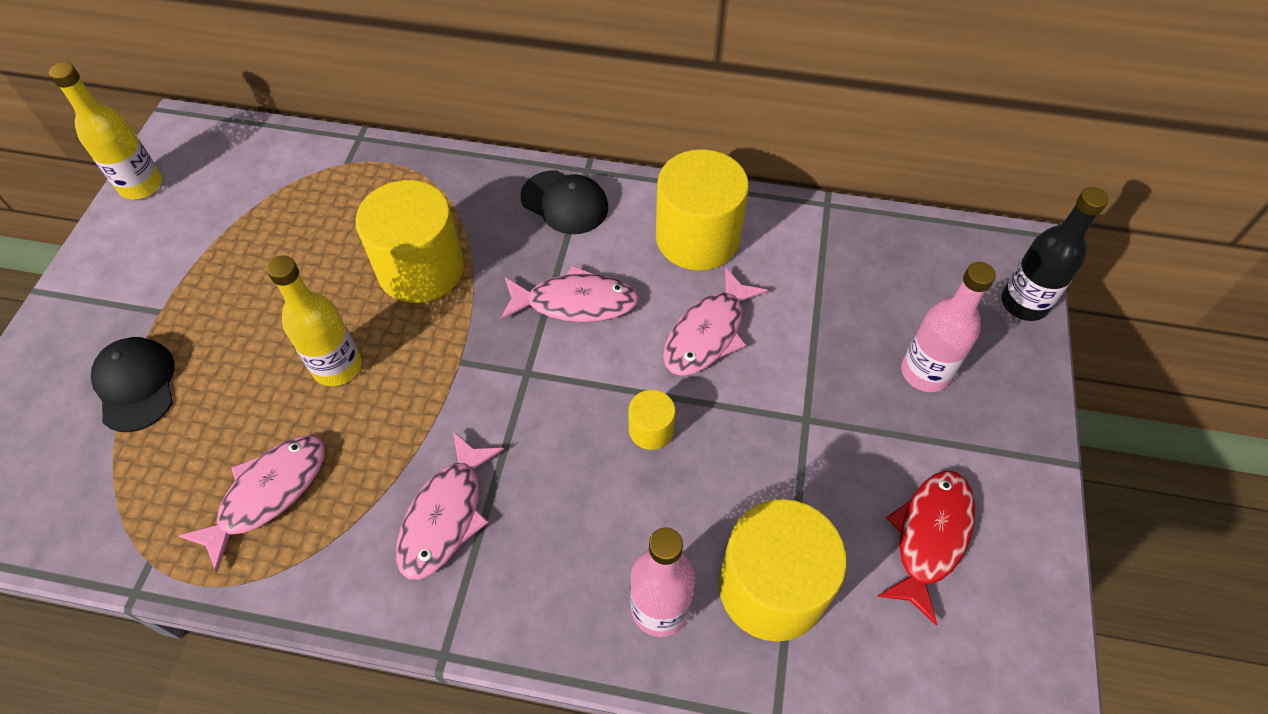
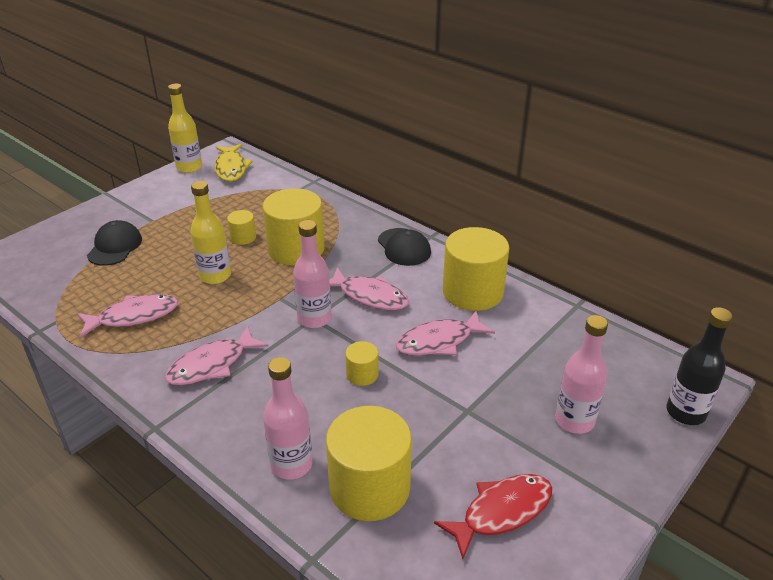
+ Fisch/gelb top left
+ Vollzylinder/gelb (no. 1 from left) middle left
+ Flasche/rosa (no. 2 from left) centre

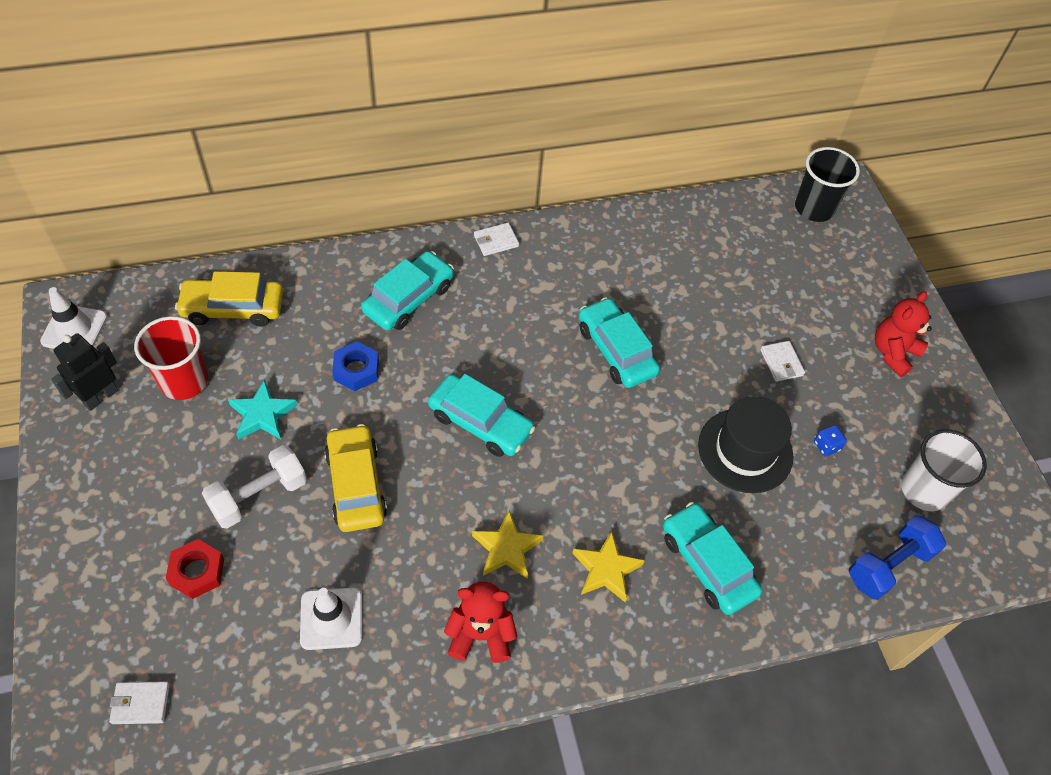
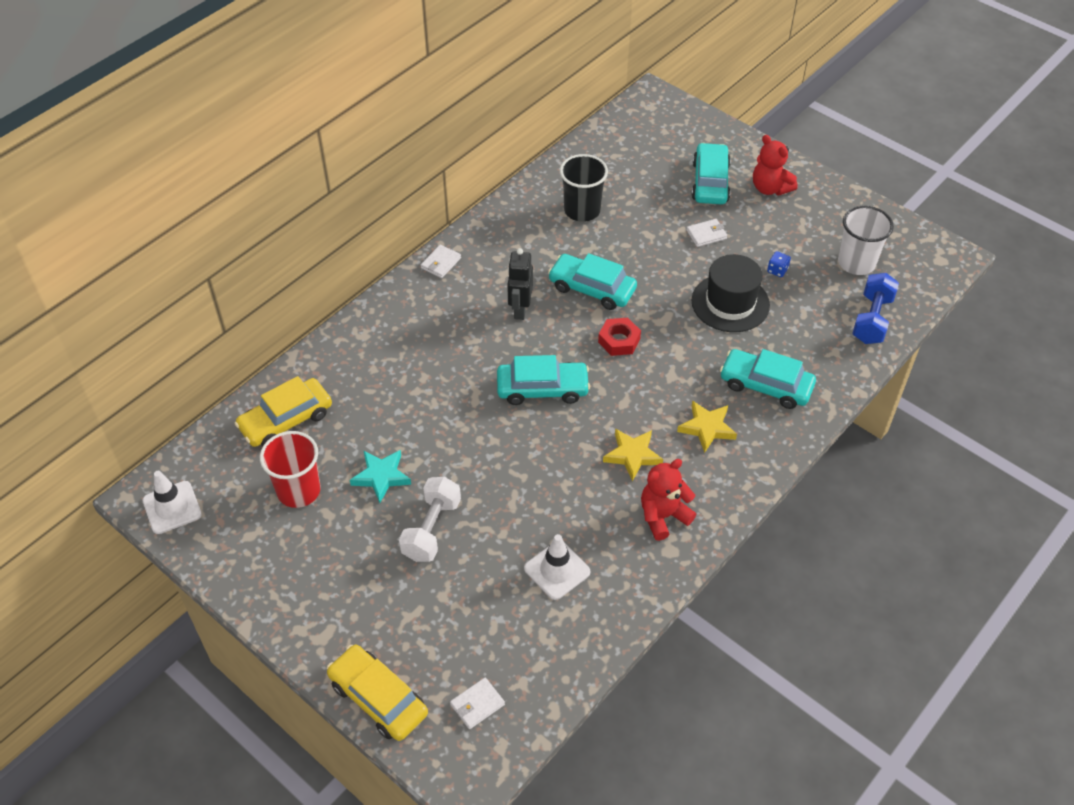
- Sechskantmutter/blau centre
~ Roboter/schwarz middle left to centre
~ Sechskantmutter/rot bottom left to centre
~ Auto/gelb (no. 2 from left) centre to bottom centre
~ Auto/türkis (no. 1 from left in the first image) centre to Auto/türkis (no. 3 from left) top centre
~ Becher/schwarz top right to top centre
~ Geldbörse/weiß (no. 3 from left) middle right = top centre 60 degrees counterclockwise
~ Teddybär/rot (no. 2 from left) middle right = top right 45 degrees counterclockwise

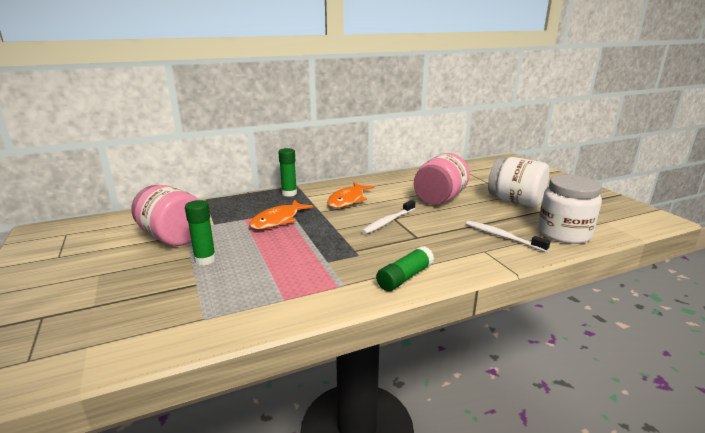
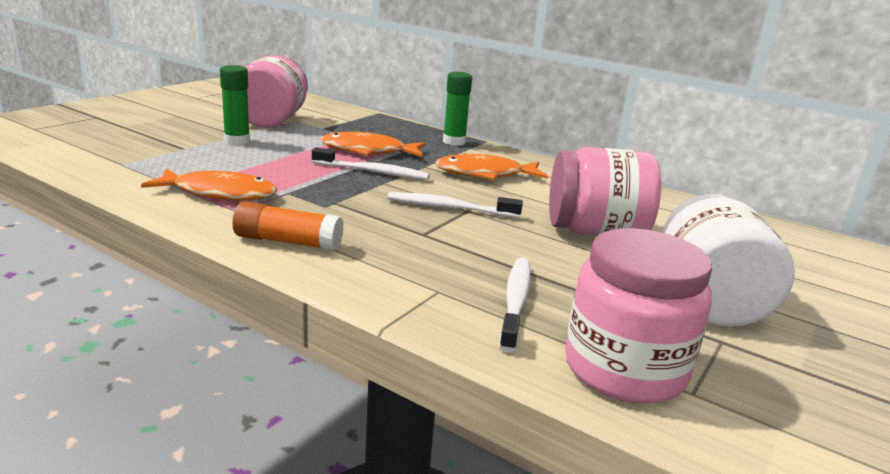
+ Fisch/orange (no. 1 from left) middle left
+ Zahnbürste/weiß (no. 1 from left) centre
~ Klebestift/grün (no. 3 from left) centre to Klebestift/orange middle left
~ Einmachglas/weiß (no. 2 from left) middle right to Einmachglas/rosa (no. 3 from left) bottom right

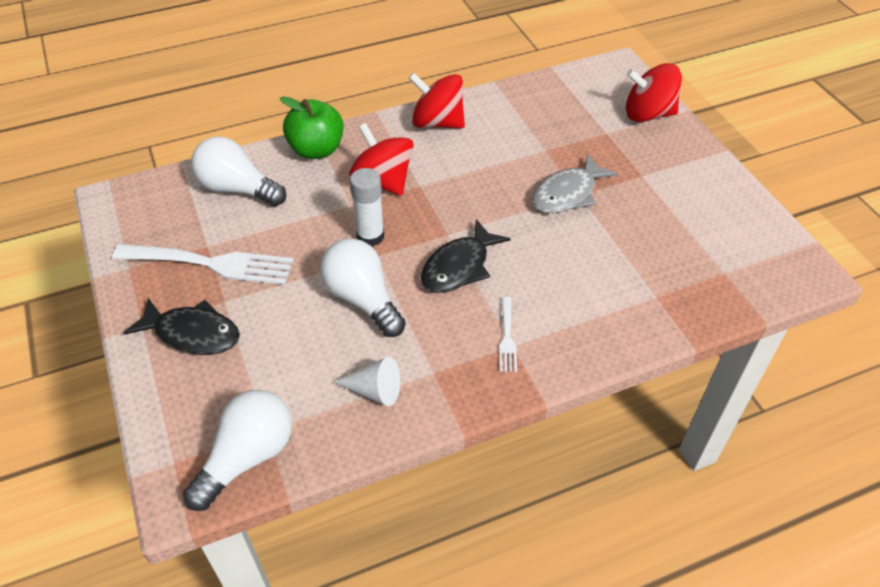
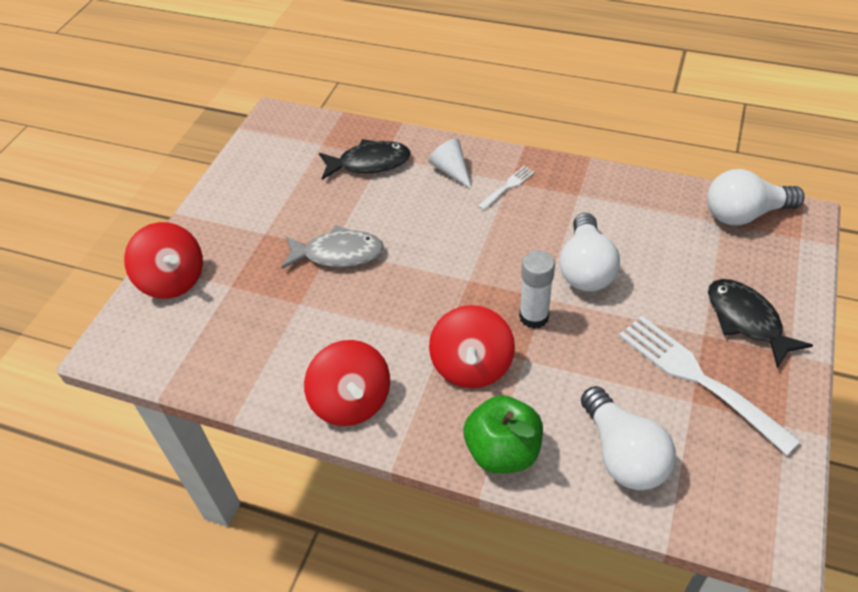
~ Kegel/weiß centre to top centre
~ Fisch/schwarz (no. 2 from left in the first image) centre to Fisch/schwarz (no. 1 from left) top centre

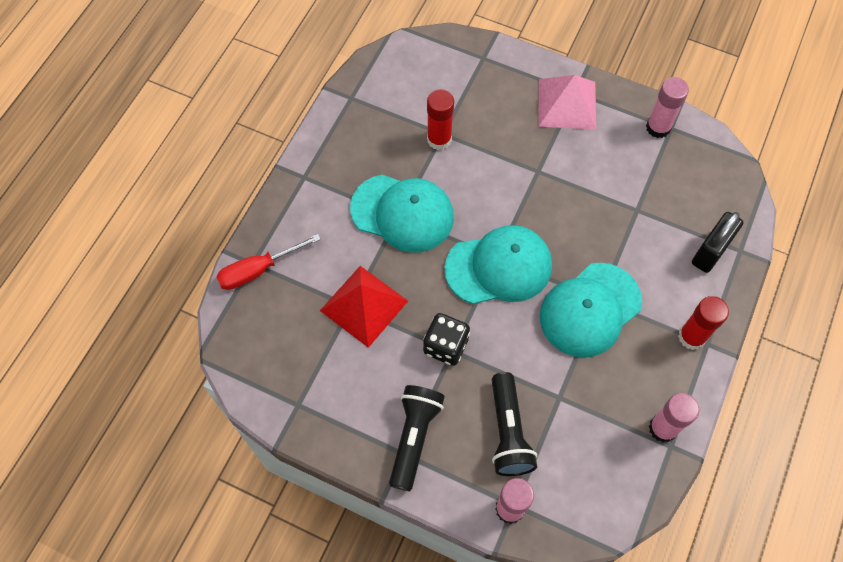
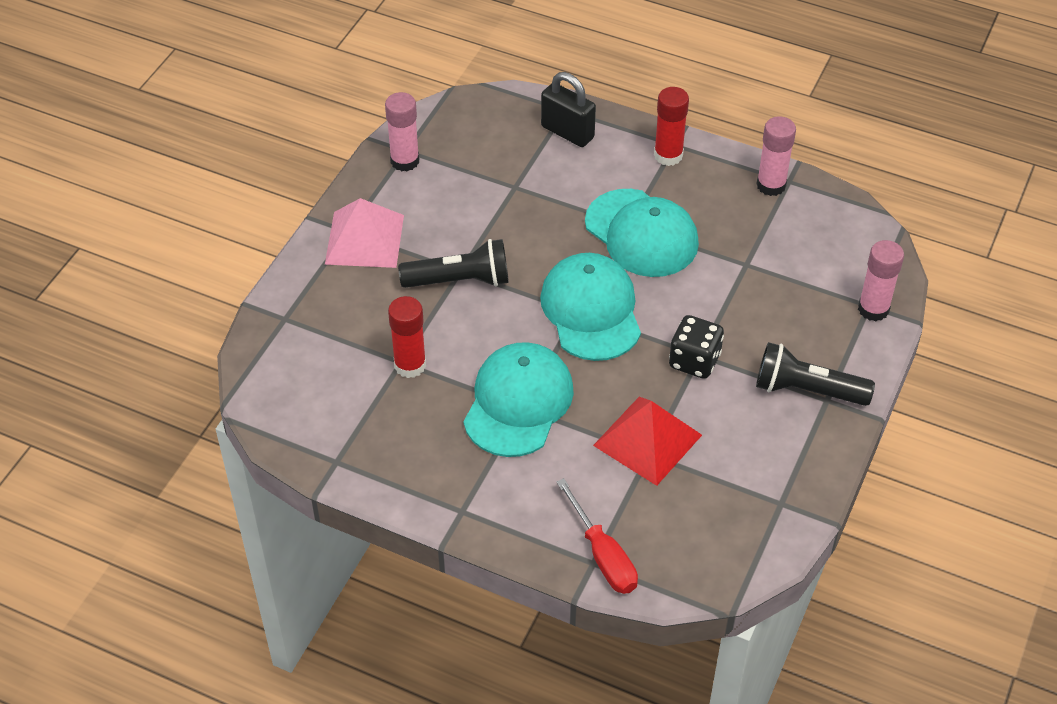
~ Taschenlampe/schwarz (no. 2 from left in the first image) bottom centre to Taschenlampe/schwarz (no. 1 from left) centre

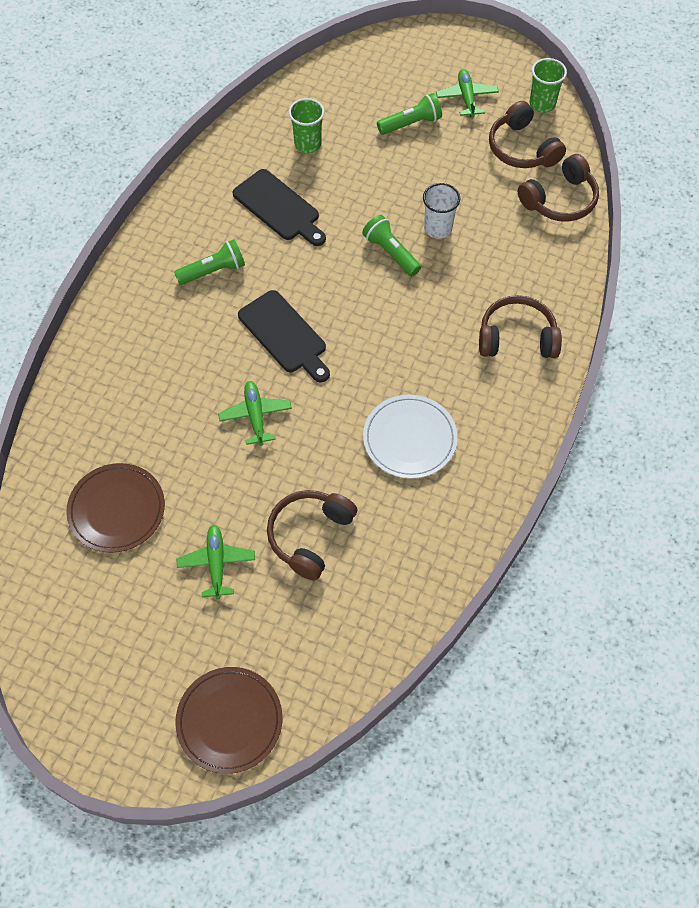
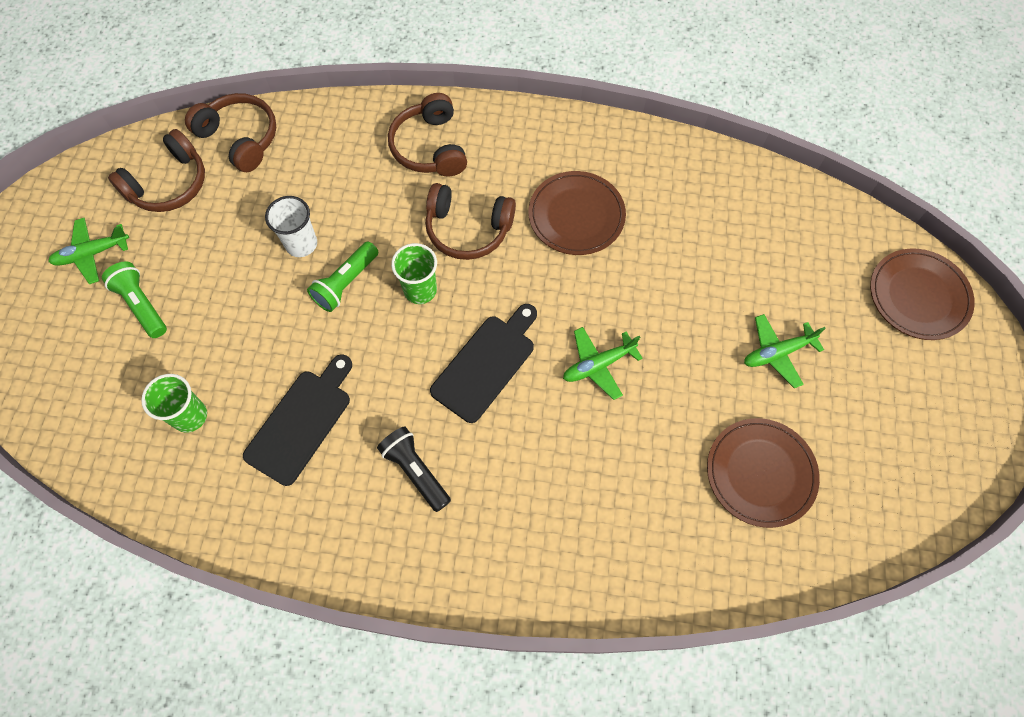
~ Kopfhörer/braun (no. 1 from left in the first image) centre to Kopfhörer/braun (no. 4 from left) top centre
~ Becher/grün (no. 2 from left) top right to centre
~ Taschenlampe/grün (no. 1 from left) top left to Taschenlampe/schwarz centre
~ Teller/weiß centre to Teller/braun (no. 1 from left) top centre

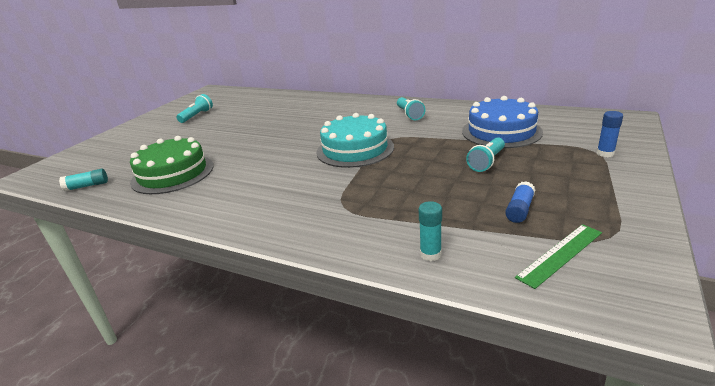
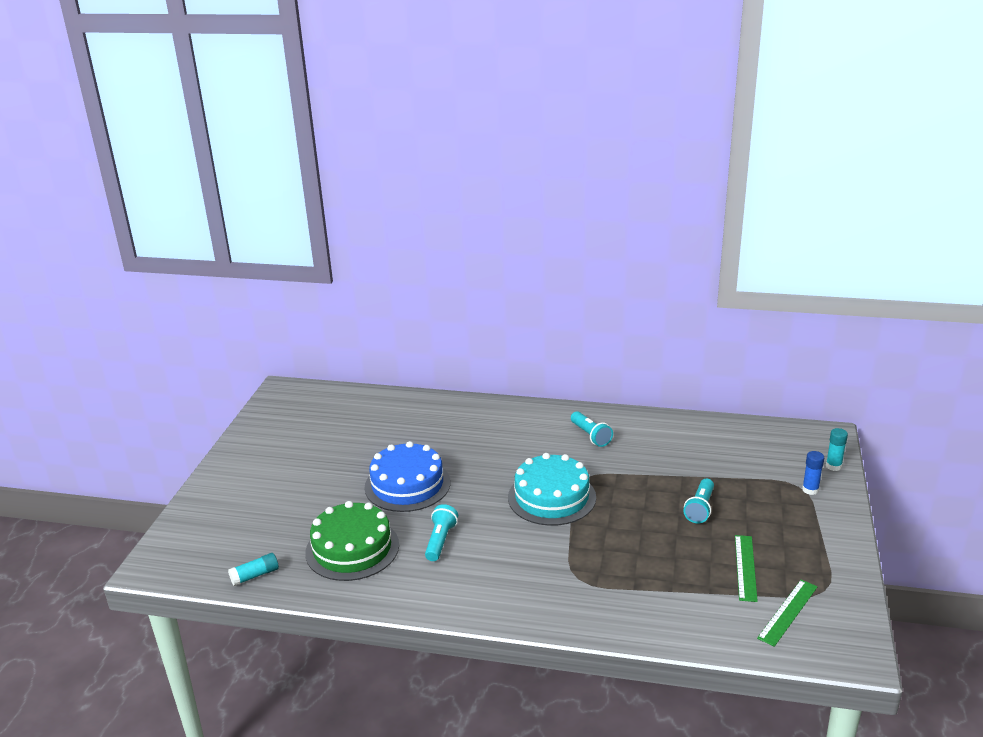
~ Taschenlampe/türkis (no. 1 from left) top left to bottom centre
~ Klebestift/türkis (no. 2 from left) centre to middle right
~ Kuchen/blau top right to centre
~ Klebestift/blau (no. 1 from left) middle right to Lineal/grün (no. 1 from left) bottom right

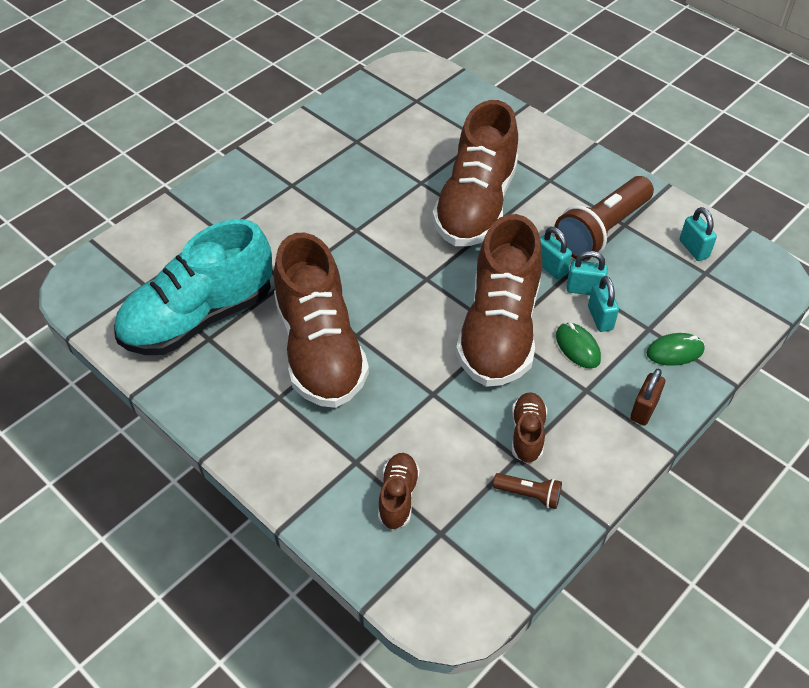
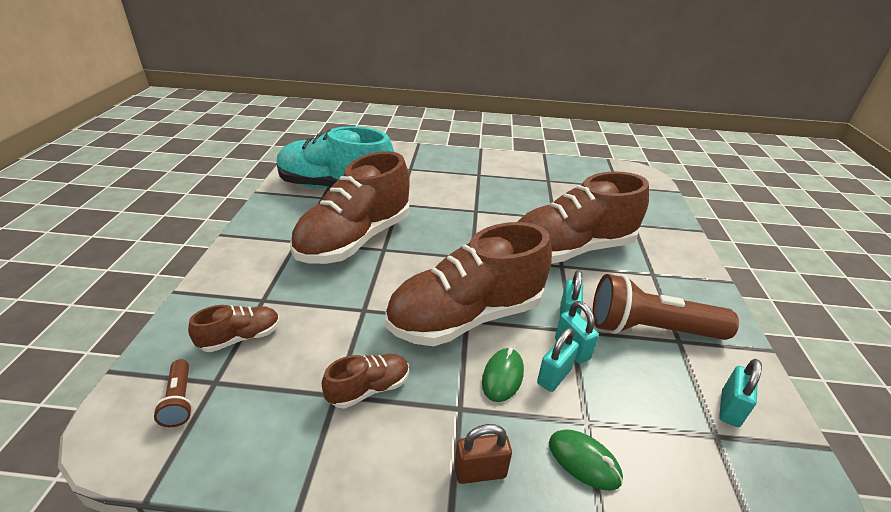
~ Taschenlampe/braun (no. 1 from left) bottom centre to bottom left

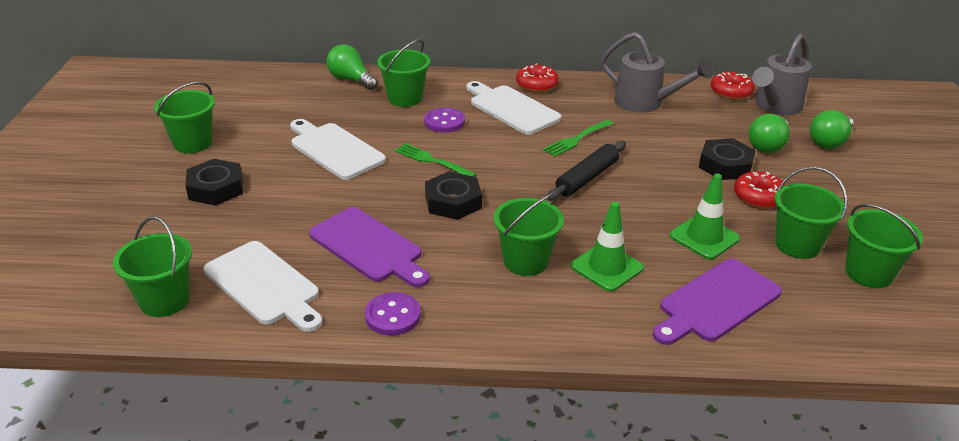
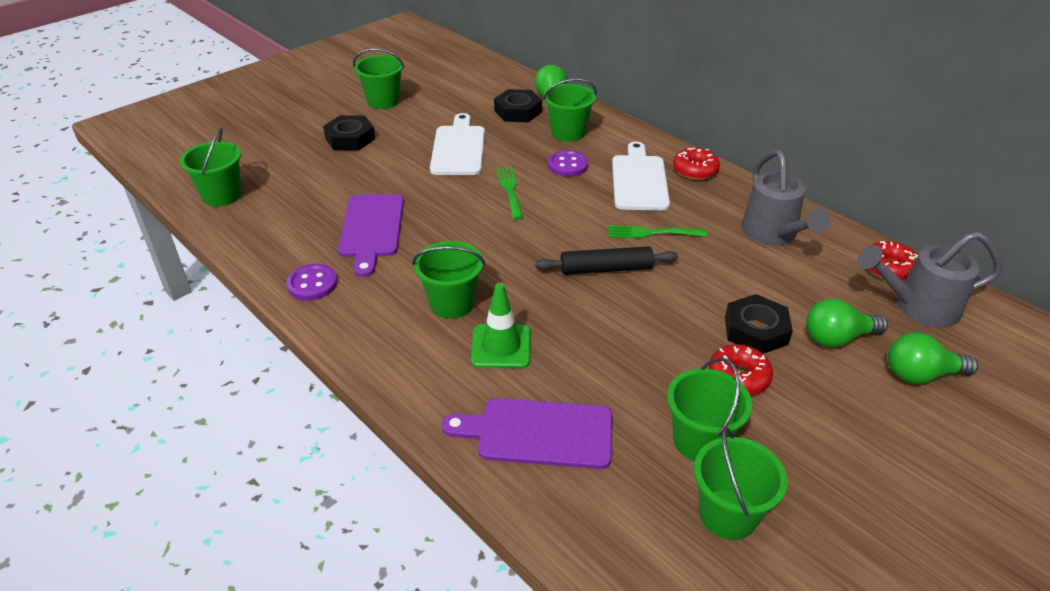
- Schneidebrett/weiß (no. 1 from left) middle left
- Leitkegel/grün (no. 2 from left) middle right
~ Sechskantmutter/schwarz (no. 2 from left) centre to top centre

